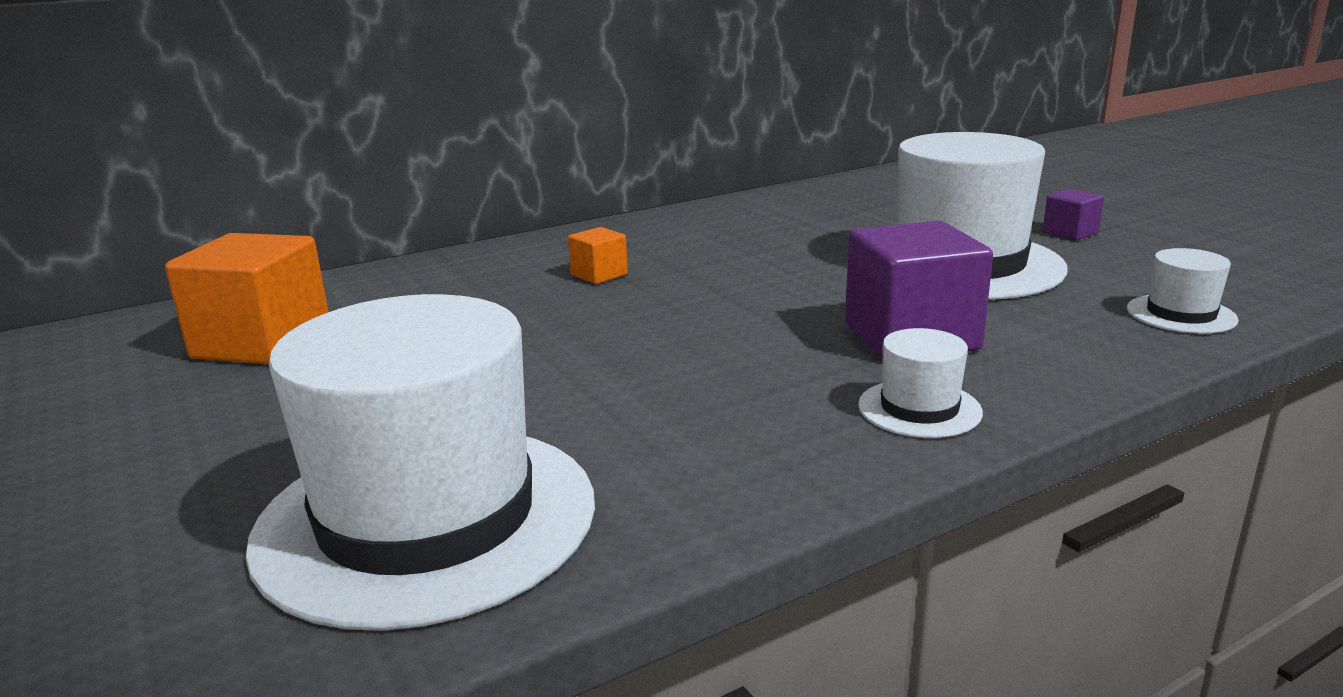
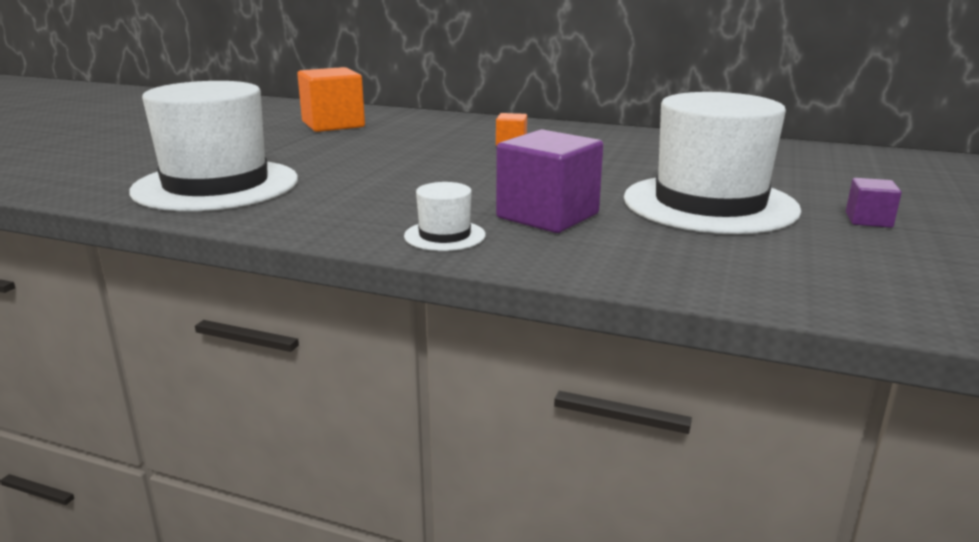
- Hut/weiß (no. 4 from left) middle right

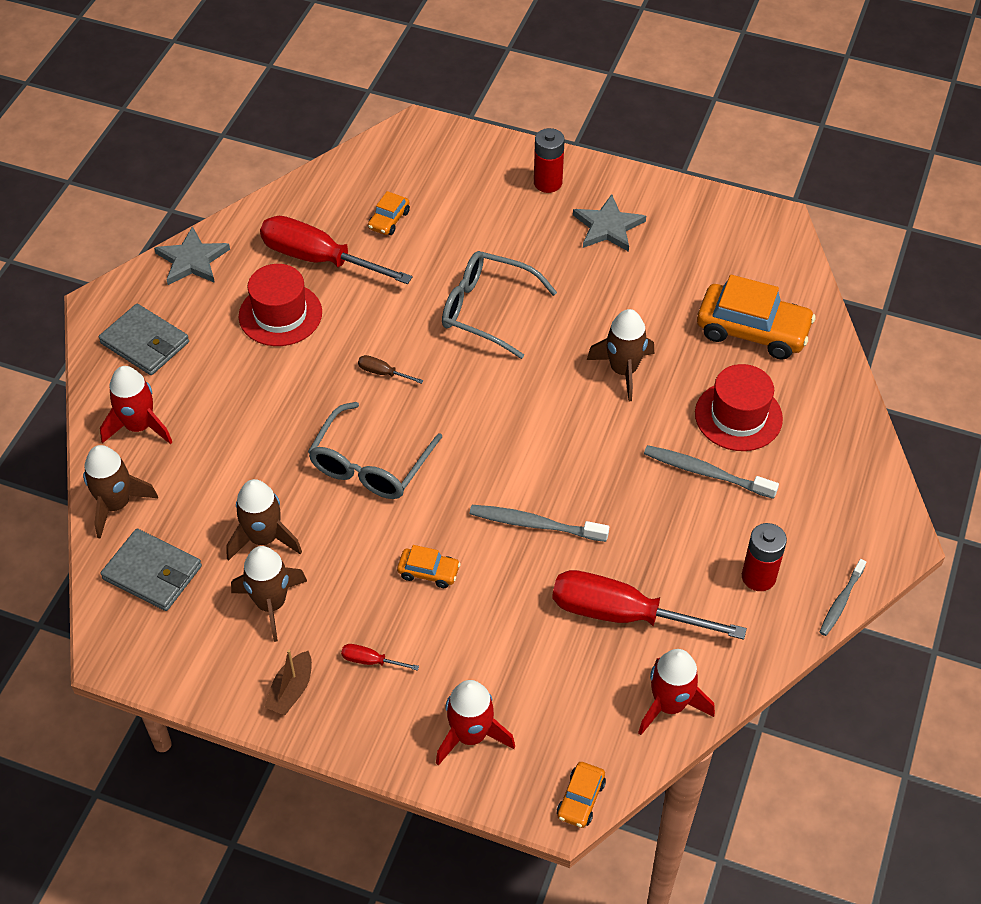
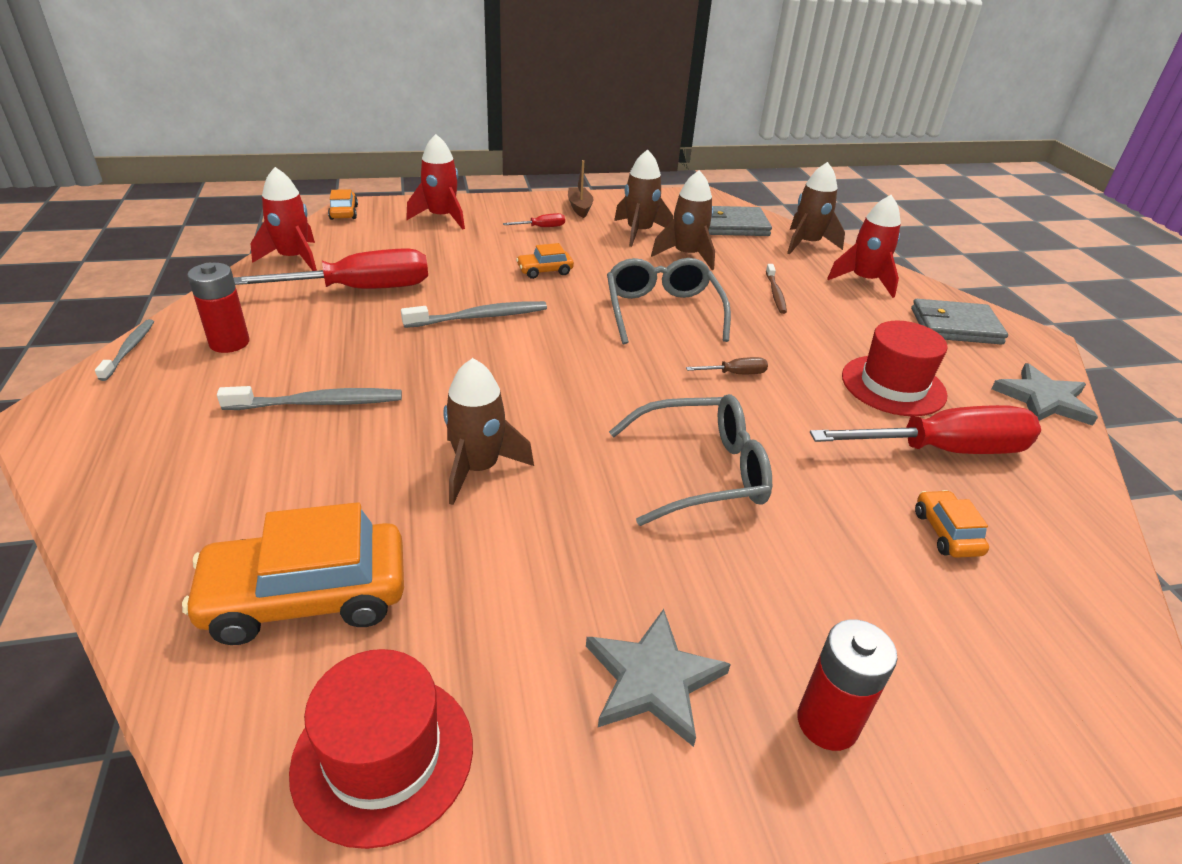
+ Zahnbürste/braun centre
~ Hut/rot (no. 2 from left in the first image) middle right to Hut/rot (no. 1 from left) bottom left

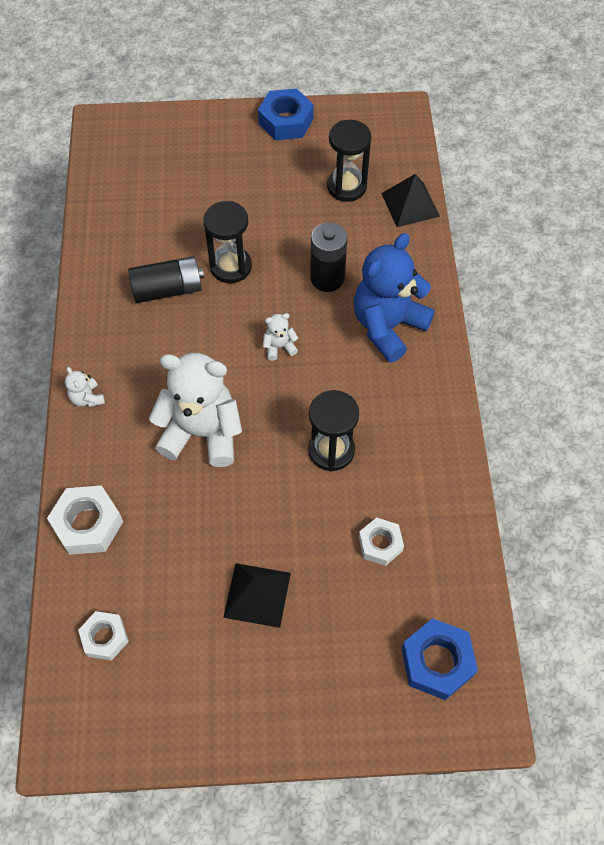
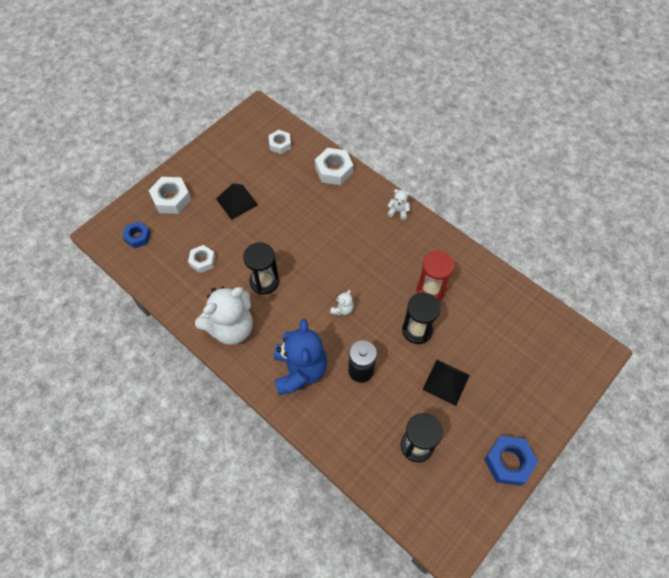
+ Sechskantmutter/weiß (no. 1 from left) middle left
~ Teddybär/weiß (no. 2 from left in the first image) middle left to Teddybär/weiß (no. 1 from left) centre
~ Pyramide/schwarz (no. 2 from left) top right to middle right
~ Batterie/schwarz (no. 1 from left) top left to Sanduhr/rot centre
~ Sechskantmutter/blau (no. 2 from left in the first image) bottom right = middle left x0.65

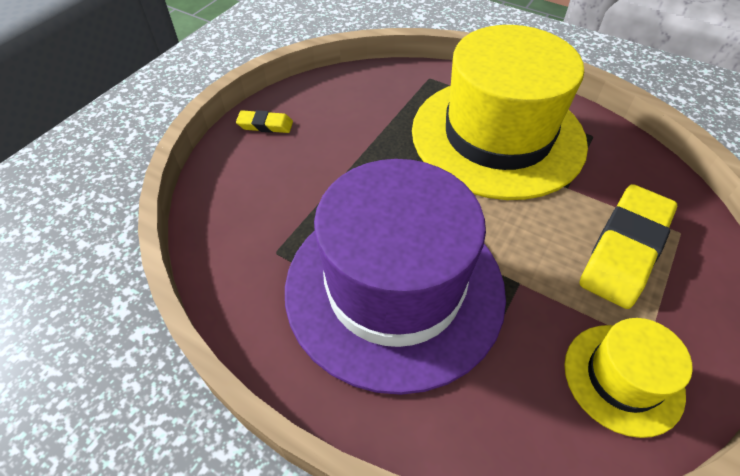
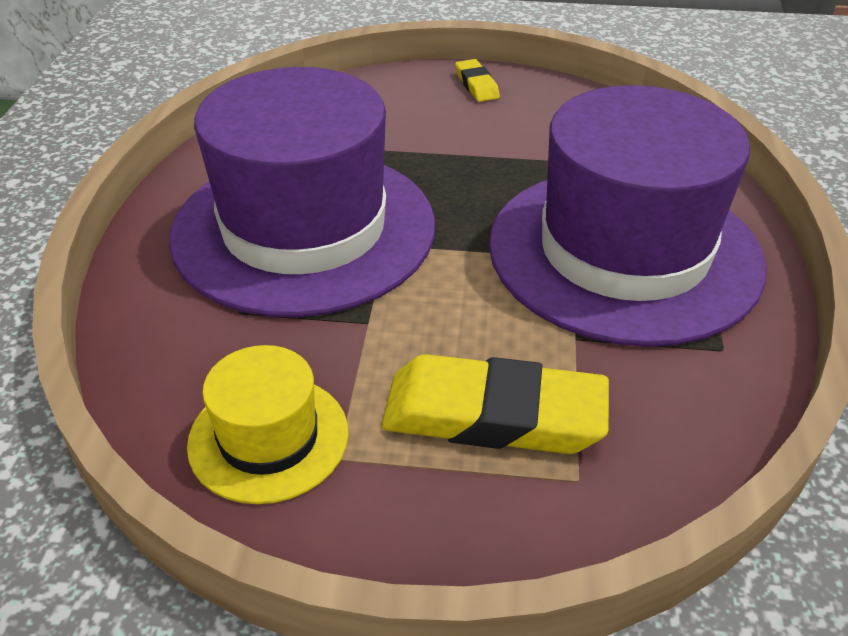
~ Hut/gelb (no. 1 from left) top right to Hut/lila (no. 2 from left) middle right

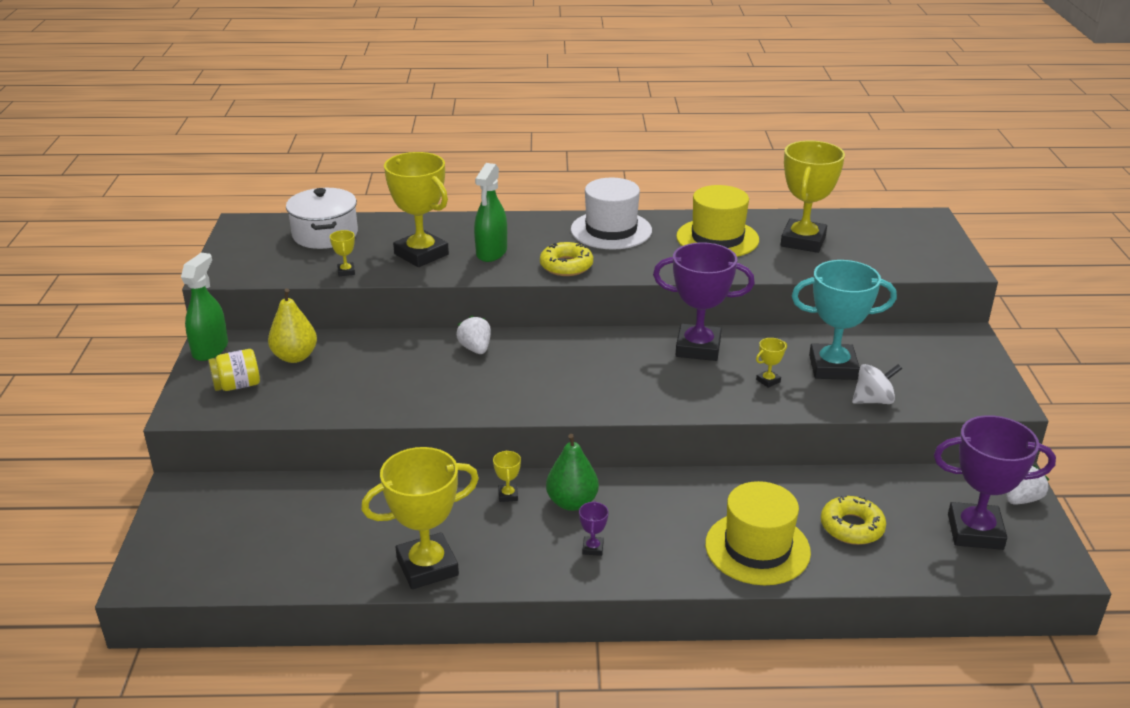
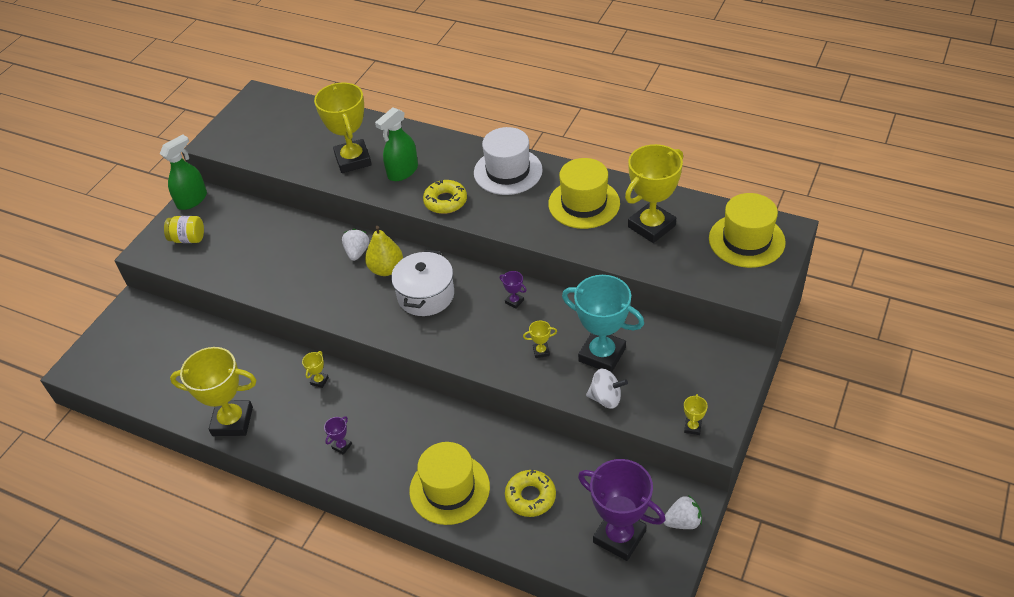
- Birne/grün bottom centre
+ Hut/gelb (no. 3 from left) middle right
~ Birne/gelb middle left to centre
~ Kochtopf/weiß top left to centre
~ Pokal/gelb (no. 1 from left in the first image) middle left to Pokal/gelb (no. 6 from left) bottom right
~ Pokal/lila (no. 2 from left) centre = centre x0.40

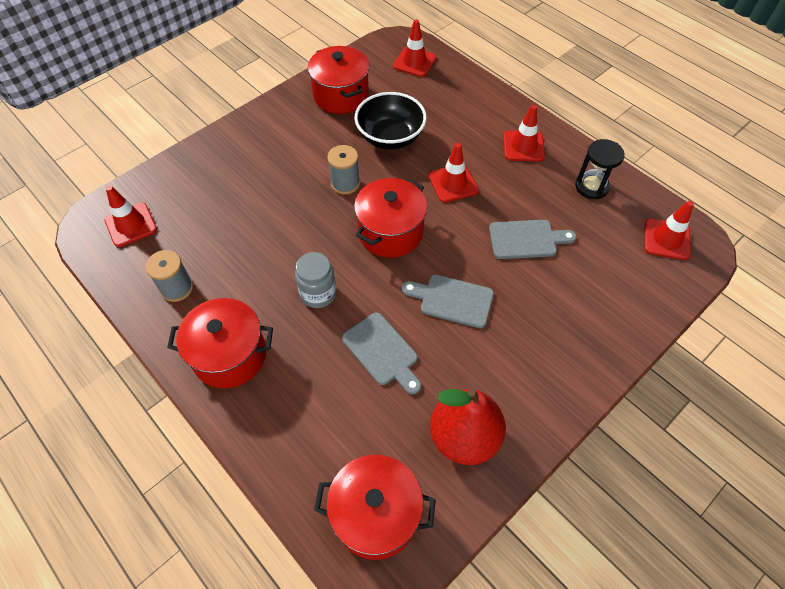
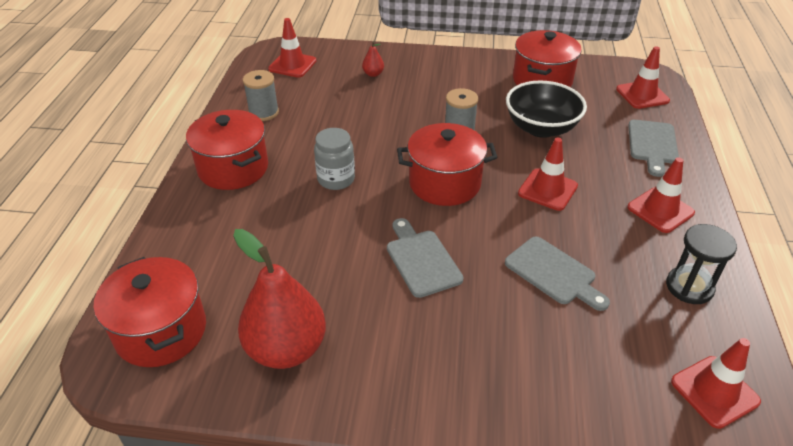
+ Birne/rot (no. 2 from left) top centre
~ Schneidebrett/grau (no. 1 from left in the first image) centre to Schneidebrett/grau (no. 3 from left) top right

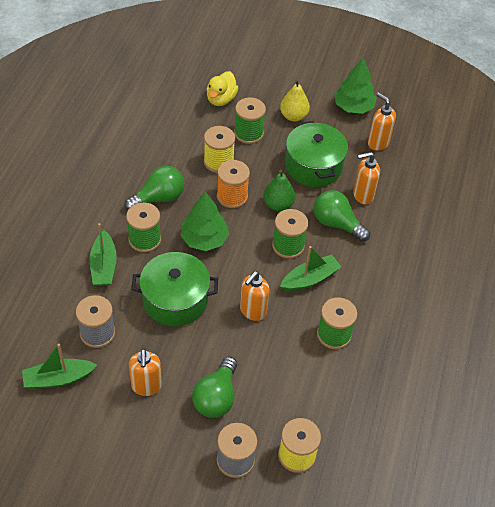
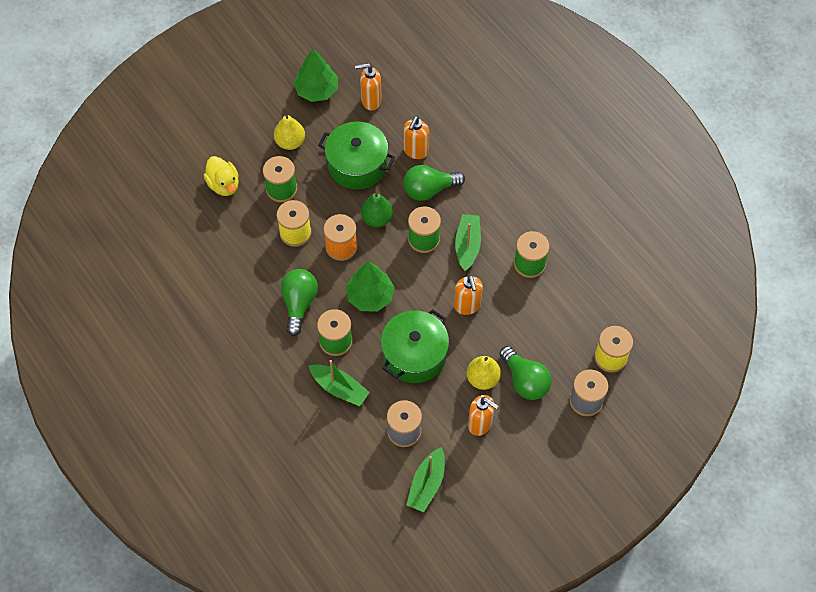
+ Birne/gelb (no. 2 from left) centre

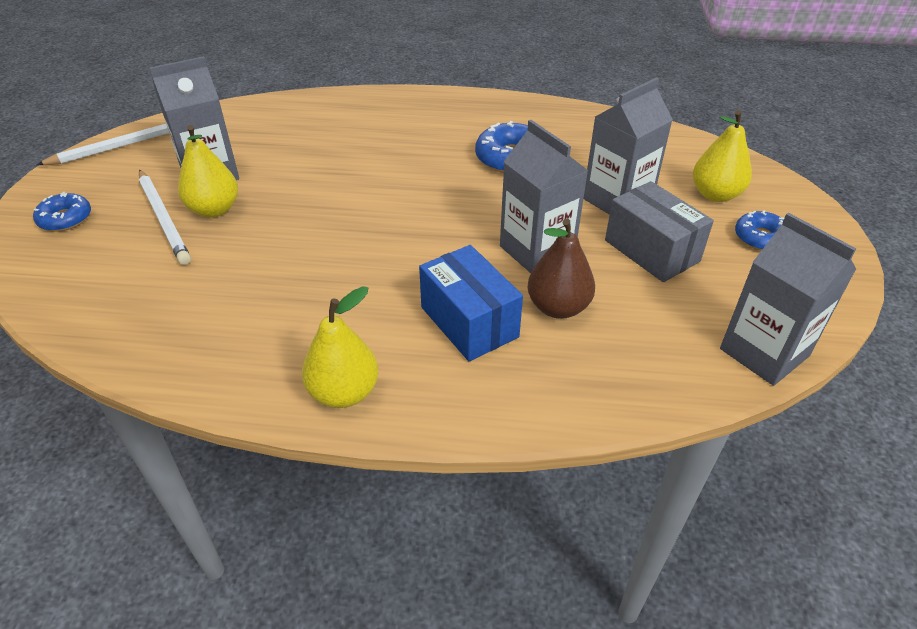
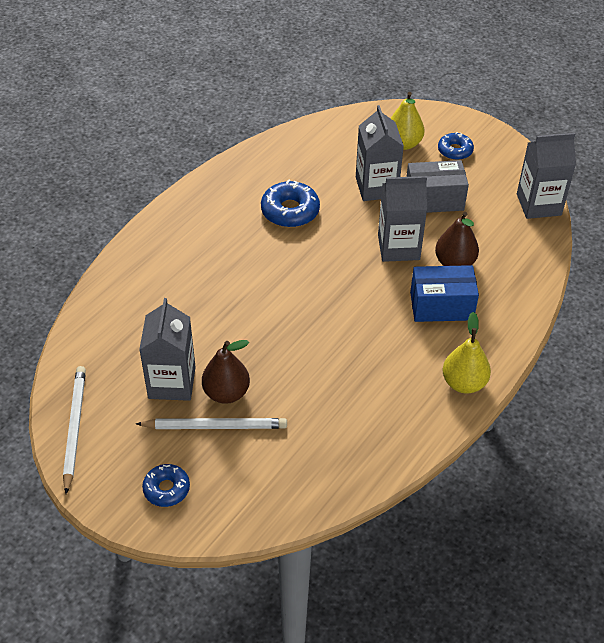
~ Birne/gelb (no. 1 from left) top left to Birne/braun (no. 1 from left) centre

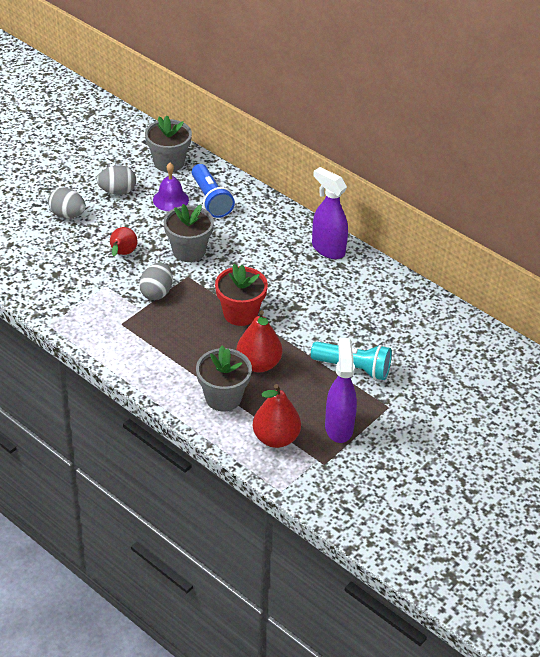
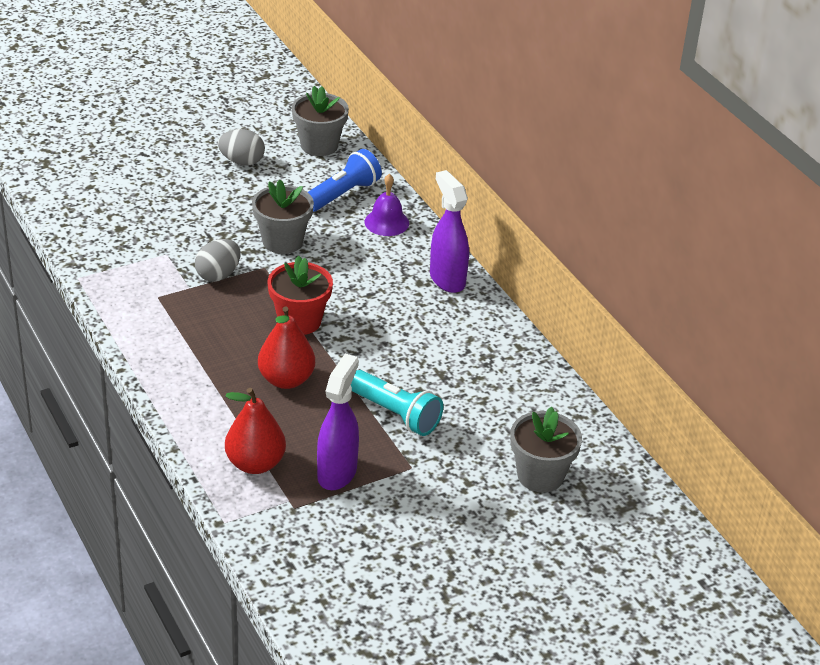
- Ei/grau (no. 1 from left) top left
- Birne/rot (no. 1 from left) middle left
~ Glocke/lila top left to top centre
~ Blumentopf/grau (no. 3 from left) centre to bottom centre
~ Taschenlampe/blau top centre = top centre 135 degrees counterclockwise

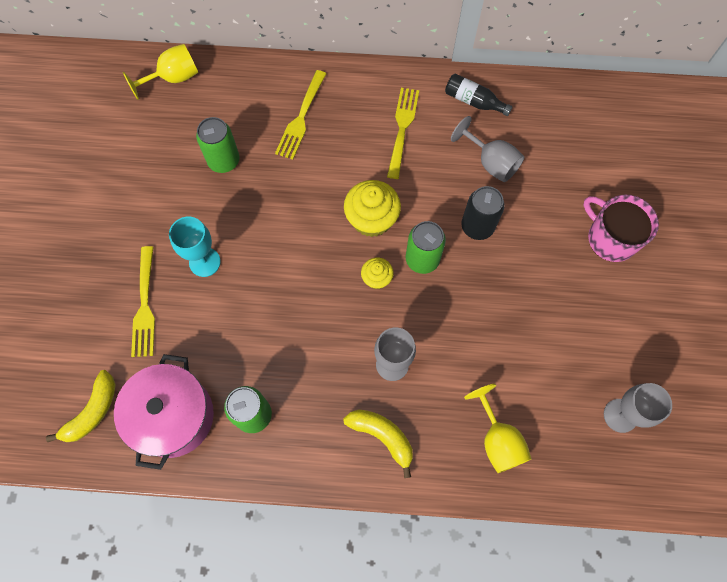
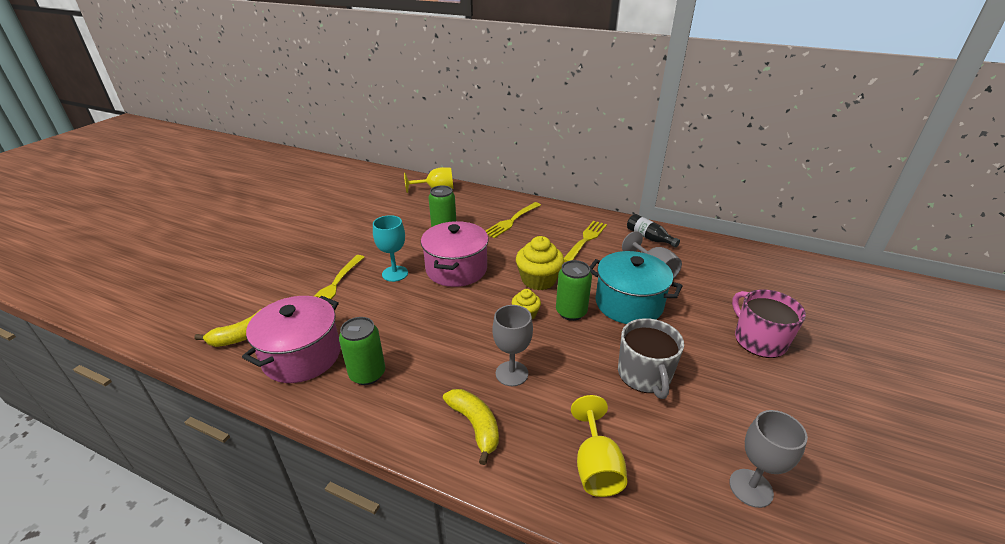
+ Kochtopf/rosa (no. 2 from left) centre
+ Tasse/grau centre
~ Dose/schwarz centre to Kochtopf/türkis centre

